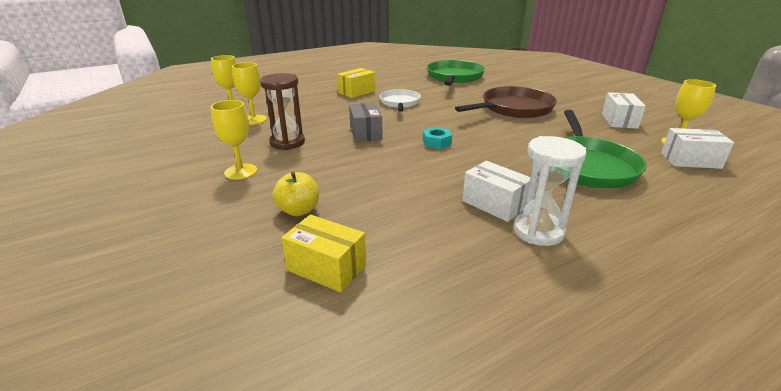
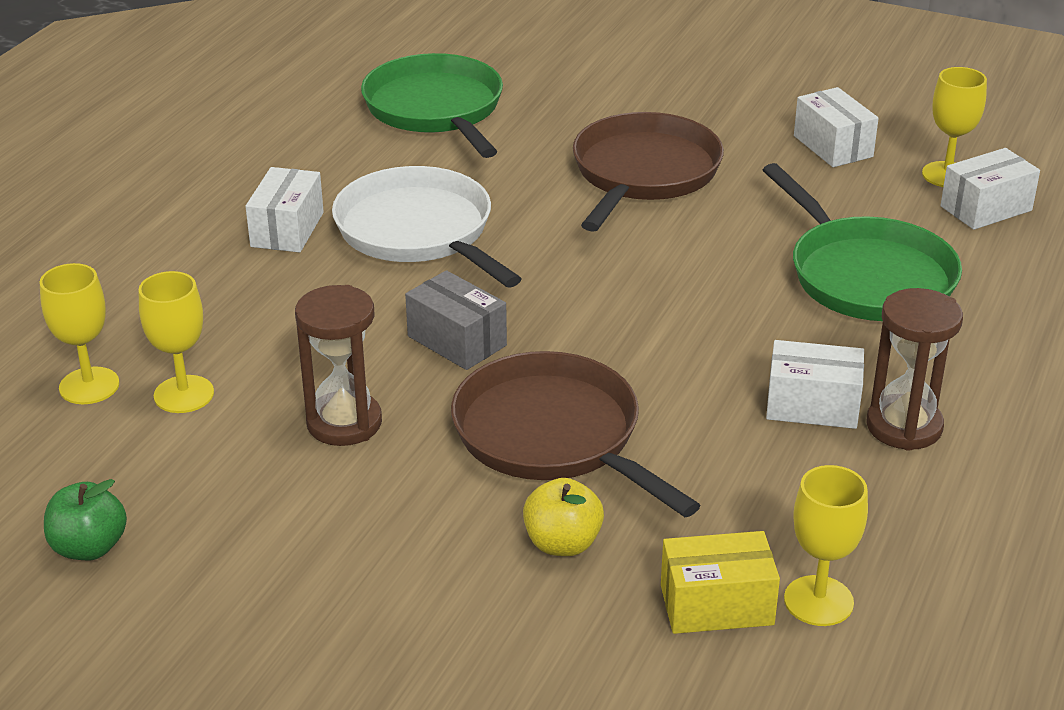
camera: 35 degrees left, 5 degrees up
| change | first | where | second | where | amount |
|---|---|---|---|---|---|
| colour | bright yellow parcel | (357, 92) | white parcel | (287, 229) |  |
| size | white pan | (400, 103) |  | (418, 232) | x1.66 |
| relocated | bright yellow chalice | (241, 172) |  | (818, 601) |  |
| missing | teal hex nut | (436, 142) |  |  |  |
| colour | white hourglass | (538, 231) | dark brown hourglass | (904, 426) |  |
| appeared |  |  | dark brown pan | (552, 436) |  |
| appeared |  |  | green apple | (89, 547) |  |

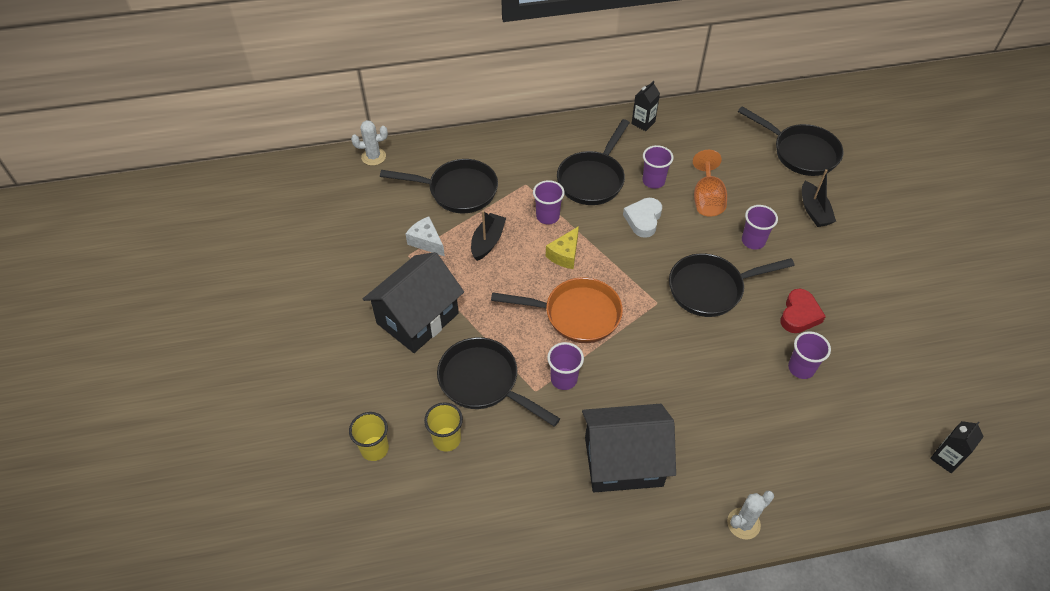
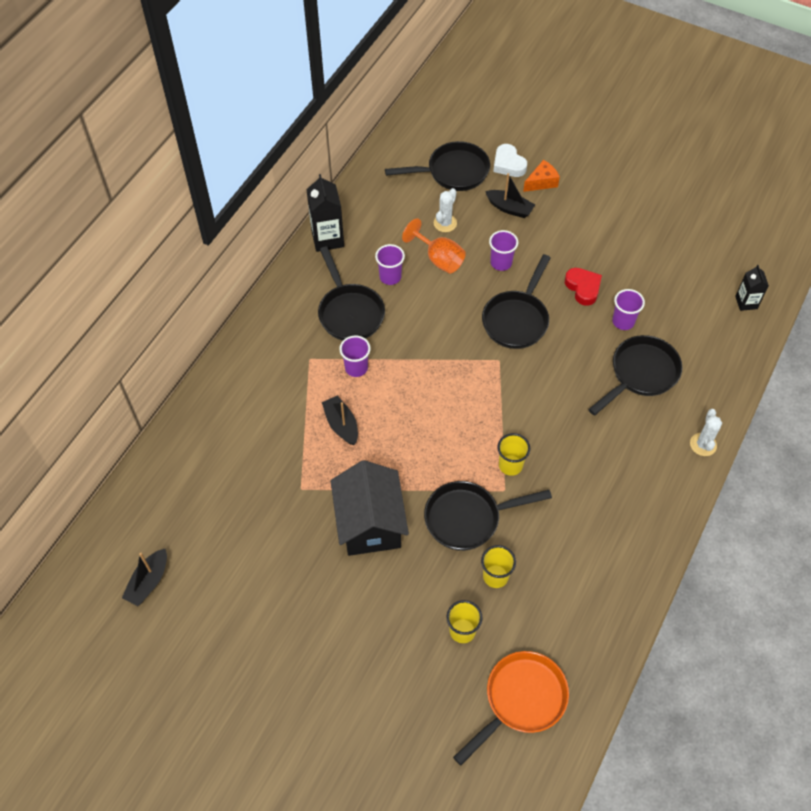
camera: 50 degrees left, 5 degrees up
| change | first | where | second | where | amount |
|---|---|---|---|---|---|
| size | jet-black juice carton | (643, 123) |  | (327, 238) | x1.64 |
| relocated | white prickly plant | (373, 157) |  | (445, 223) |  |
| relocated | jet-black pan | (457, 191) |  | (640, 374) |  |
| relocated | white heart | (643, 219) |  | (508, 164) |  |
| missing | white piece of cheese | (426, 242) |  |  |  |
| missing | bright yellow piece of cheese | (565, 255) |  |  |  |
| relocated | bright orange pan | (576, 314) |  | (521, 700) |  |
| colour | purple tumbler | (564, 379) | bright yellow tumbler | (510, 465) |  |
| missing | jet-black cottage | (623, 461) |  |  |  |
| appeared |  |  | bright orange piece of cheese | (541, 182) |  |
| appeared |  |  | jet-black boat | (148, 582) |  |

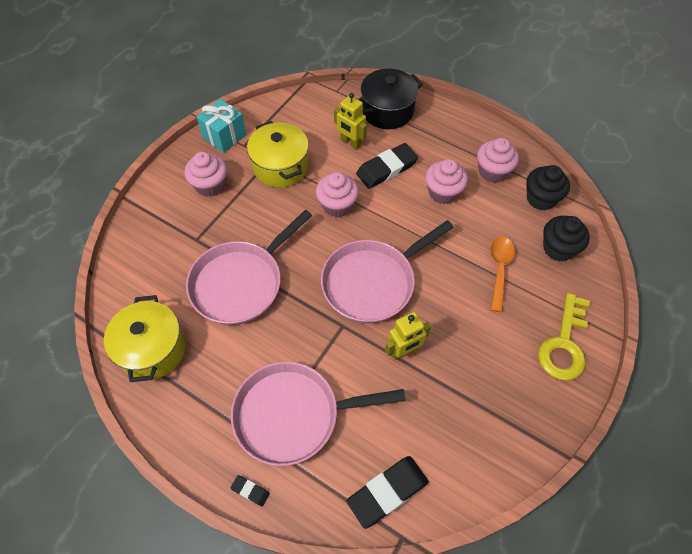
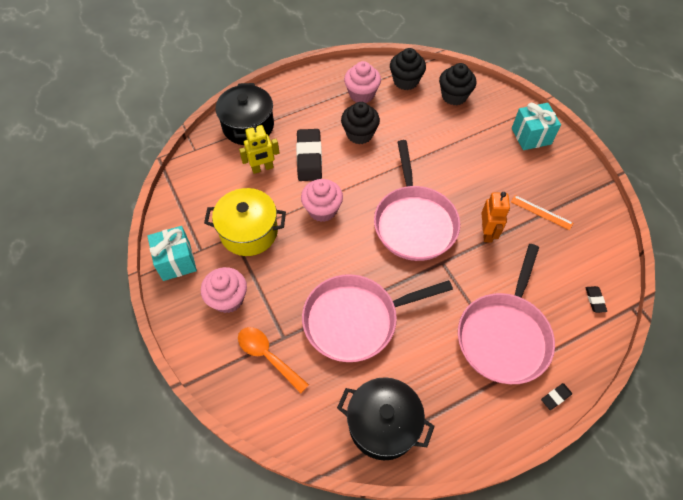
camera: 60 degrees left, 0 degrees up
| change | first | where | second | where | amount |
|---|---|---|---|---|---|
| colour | rosy cupcake | (443, 192) | jet-black cupcake | (359, 134) |  |
| spun | rosy pan | (241, 283) |  | (355, 320) | 90 degrees clockwise |
| relocated | bright orange teaspoon | (499, 269) |  | (268, 356) |  |
| exchanged | bright yellow key | (564, 344) | teal wrapped gift | (531, 136) |  |
| colour | bright yellow cooking pot | (153, 349) | jet-black cooking pot | (383, 424) |  |
| colour | bright yellow toy robot | (404, 351) | bright orange toy robot | (487, 233) |  |
| size | jet-black pencil eraser | (387, 492) |  | (595, 300) | x0.46 |
| appeared |  |  | bright orange measuring stick | (541, 212) |  |

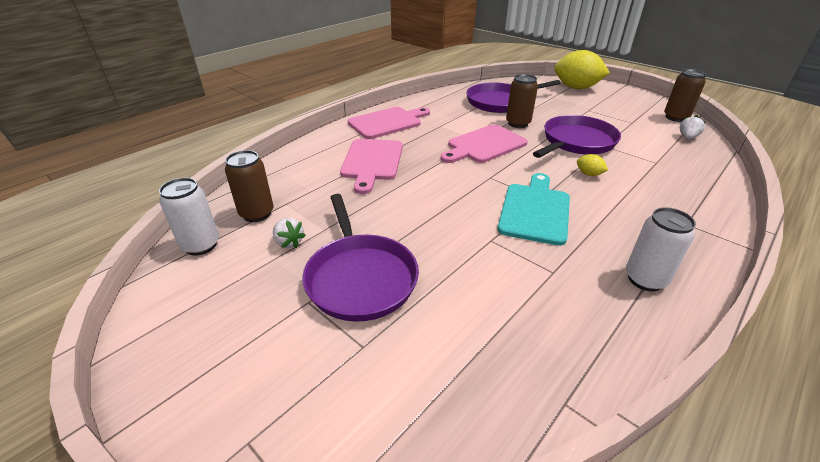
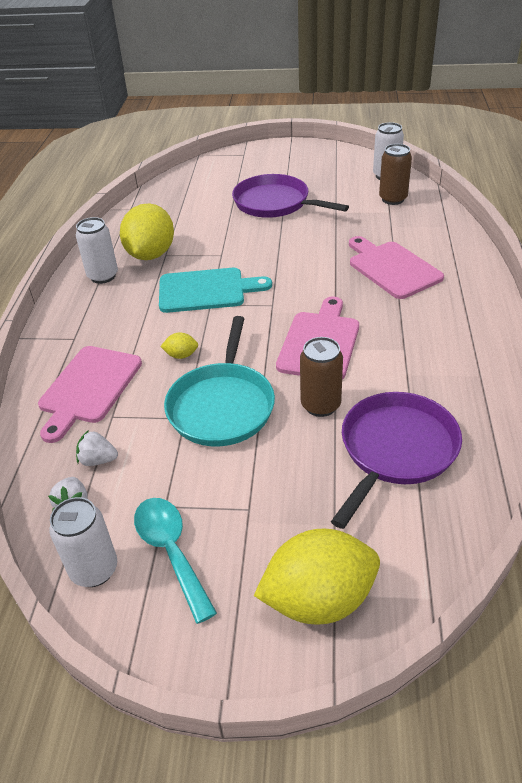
camera: 145 degrees right, 5 degrees up
| change | first | where | second | where | amount |
|---|---|---|---|---|---|
| colour | dark brown can | (675, 117) | white can | (94, 570) |  |
| relocated | rosy bread board | (387, 122) |  | (88, 388) |  |
| colour | purple pan | (576, 142) | teal pan | (222, 406) |  |
| spun | teal bread board | (535, 210) |  | (206, 290) | 75 degrees counterclockwise |
| relocated | white berry | (289, 242) |  | (98, 460) |  |
| appeared |  |  | bright yellow toy lemon | (151, 254) |  |
| appeared |  |  | teal teaspoon | (171, 551) |  |

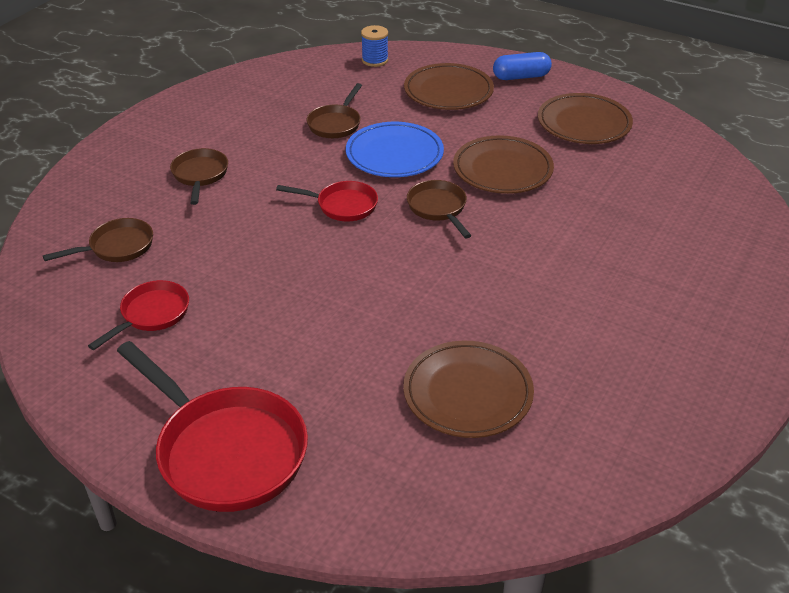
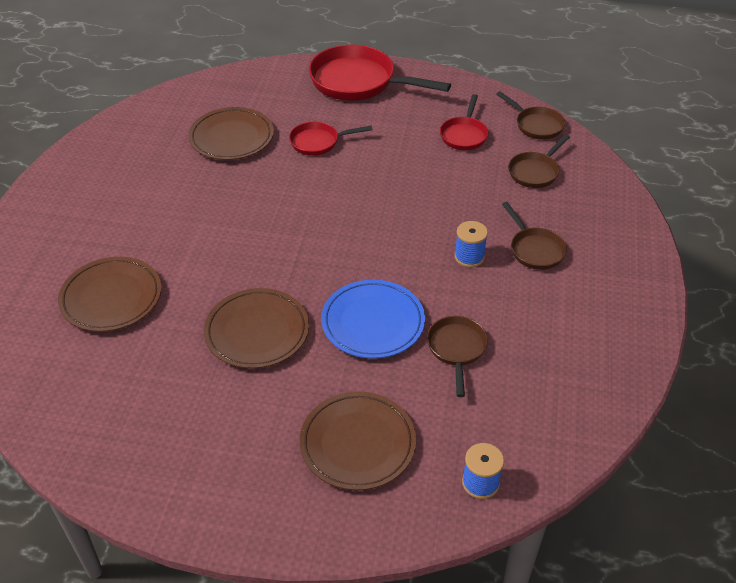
camera: 160 degrees right, 5 degrees up
| change | first | where | second | where | amount |
|---|---|---|---|---|---|
| missing | cobalt pill shape | (521, 77) |  |  |  |
| relocated | dark brown plate | (584, 123) |  | (111, 298) |  |
| relocated | dark brown pan | (438, 208) |  | (536, 125) |  |
| relocated | crimson pan | (342, 205) |  | (318, 142) |  |
| appeared |  |  | cobalt spool | (469, 257) |  |

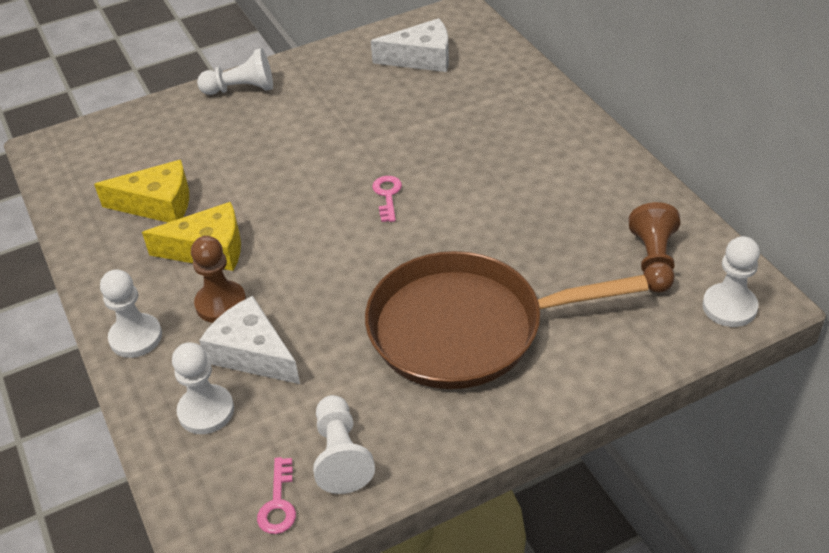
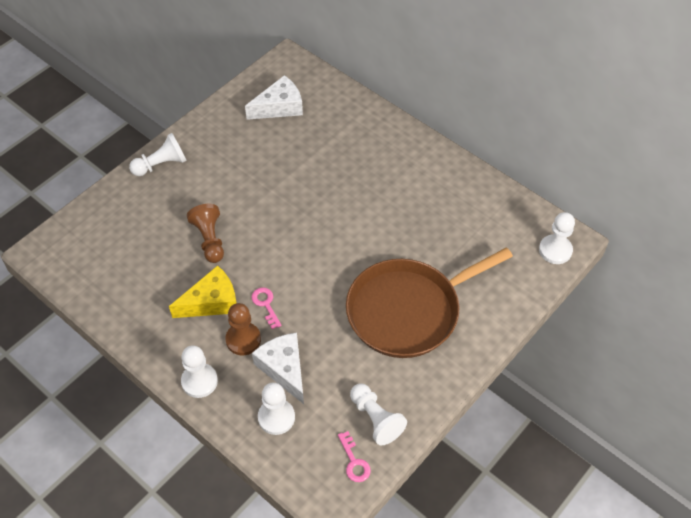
camera: 25 degrees left, 10 degrees up
| change | first | where | second | where | amount |
|---|---|---|---|---|---|
| missing | bright yellow piece of cheese | (158, 204) |  |  |  |
| relocated | rosy key | (387, 195) |  | (265, 304) |  |
| relocated | dark brown game pawn | (654, 261) |  | (209, 240) |  |
| spun | white piece of cheese | (252, 353) |  | (284, 369) | 45 degrees clockwise |

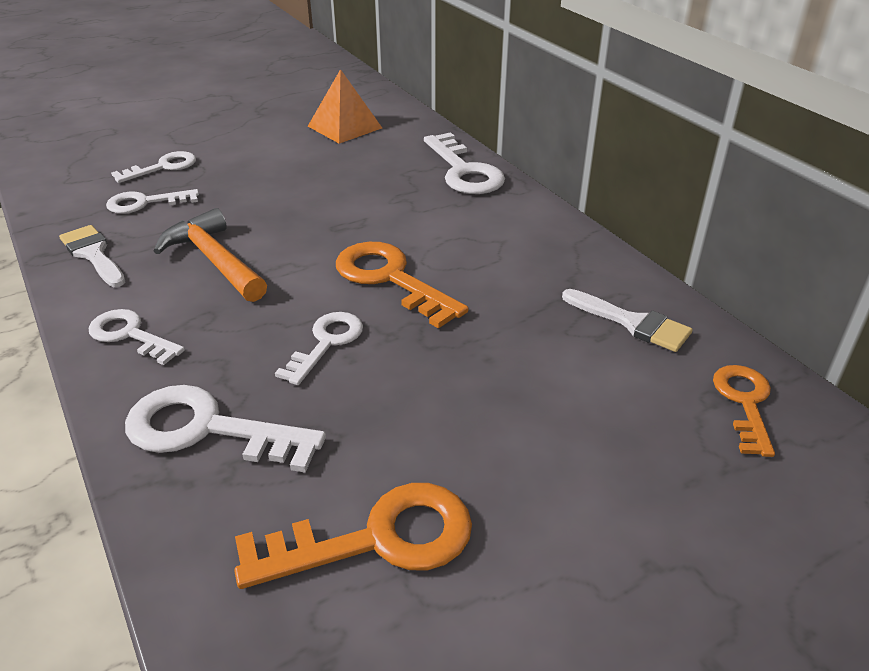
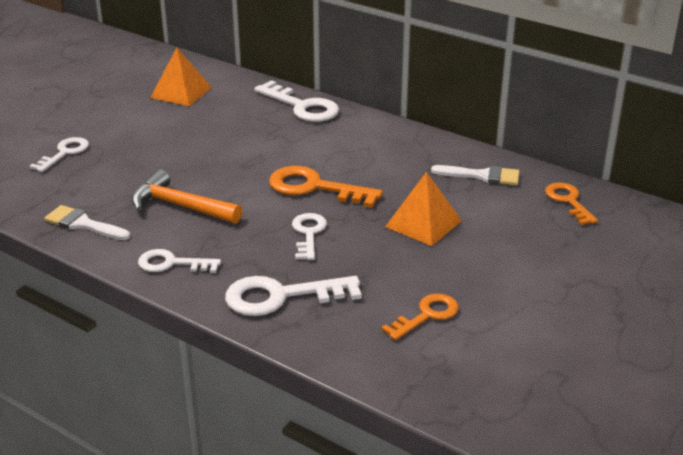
camera: 25 degrees left, 5 degrees down
| change | first | where | second | where | amount |
|---|---|---|---|---|---|
| missing | white key | (145, 203) |  |  |  |
| size | bright orange key | (376, 540) |  | (426, 315) | x0.64 |
| appeared |  |  | bright orange solid pyramid | (423, 223) |  |

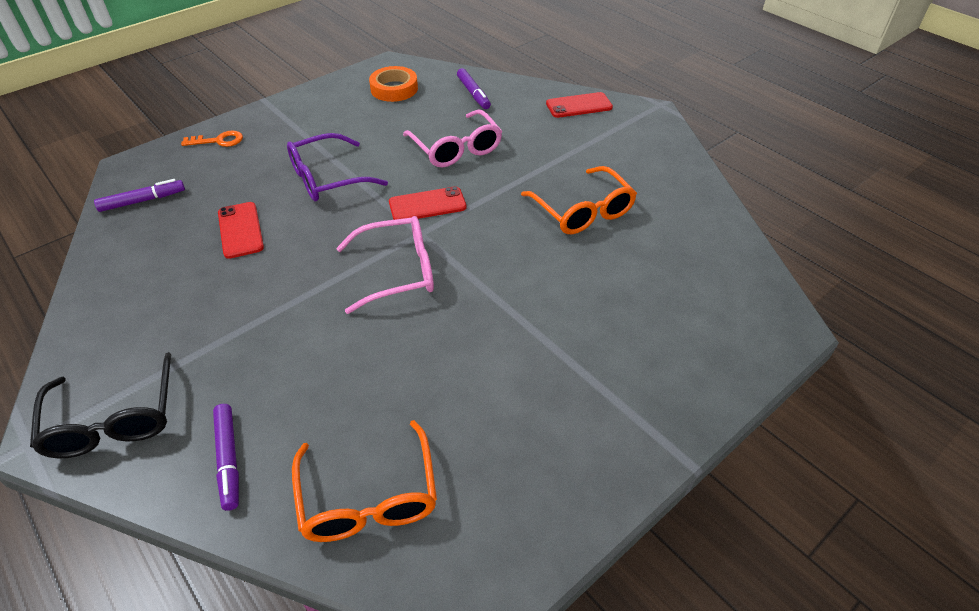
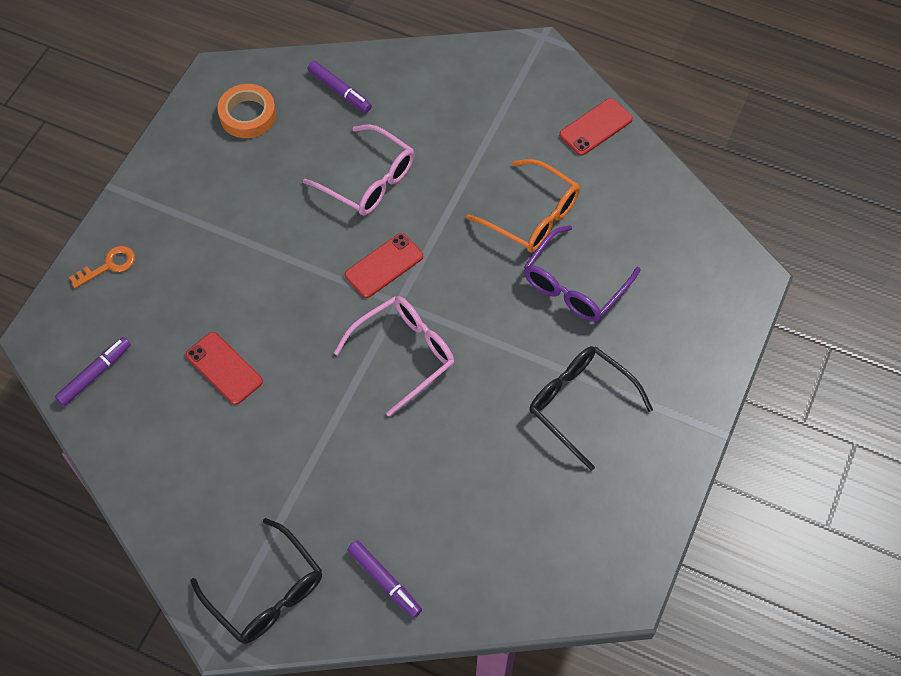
camera: 25 degrees left, 15 degrees up
| change | first | where | second | where | amount |
|---|---|---|---|---|---|
| relocated | crimson phone | (579, 105) |  | (595, 127) |  |
| relocated | purple glasses | (327, 178) |  | (574, 285) |  |
| missing | bright orange glasses | (368, 497) |  |  |  |
| appeared |  |  | jet-black glasses | (580, 404) |  |

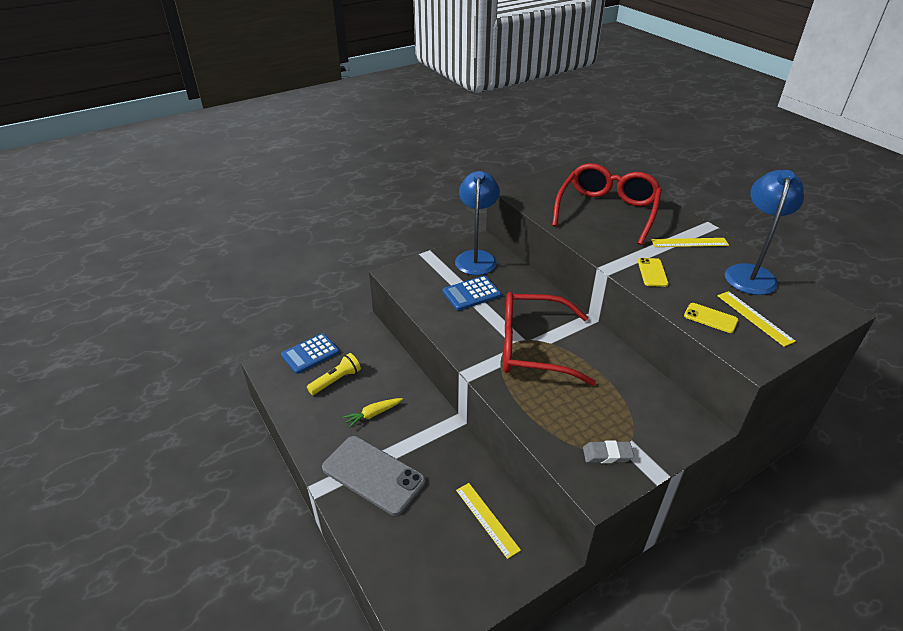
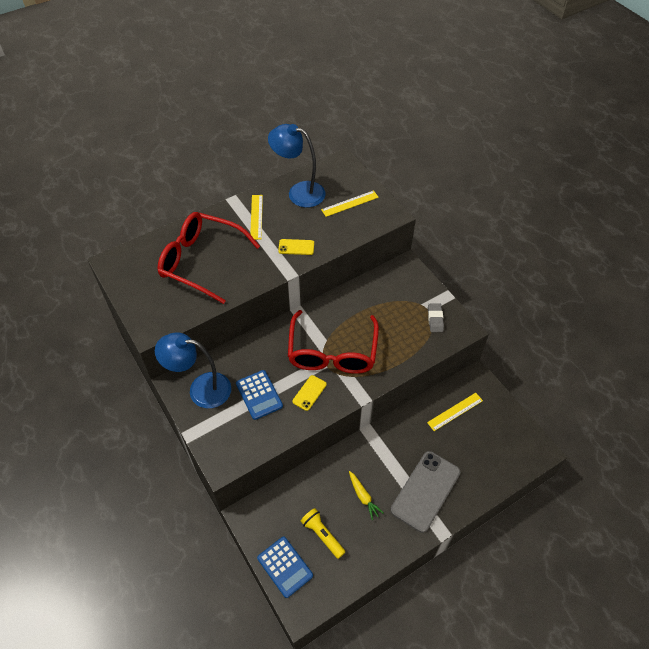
camera: 90 degrees left, 15 degrees up
| change | first | where | second | where | amount |
|---|---|---|---|---|---|
| relocated | bright yellow phone | (710, 318) |  | (309, 393) |  |

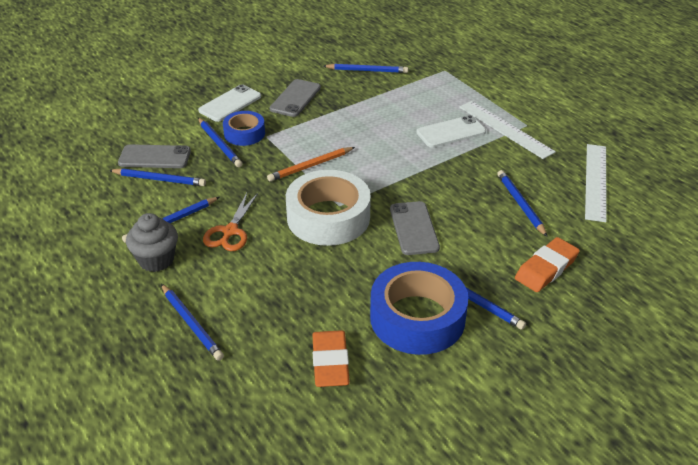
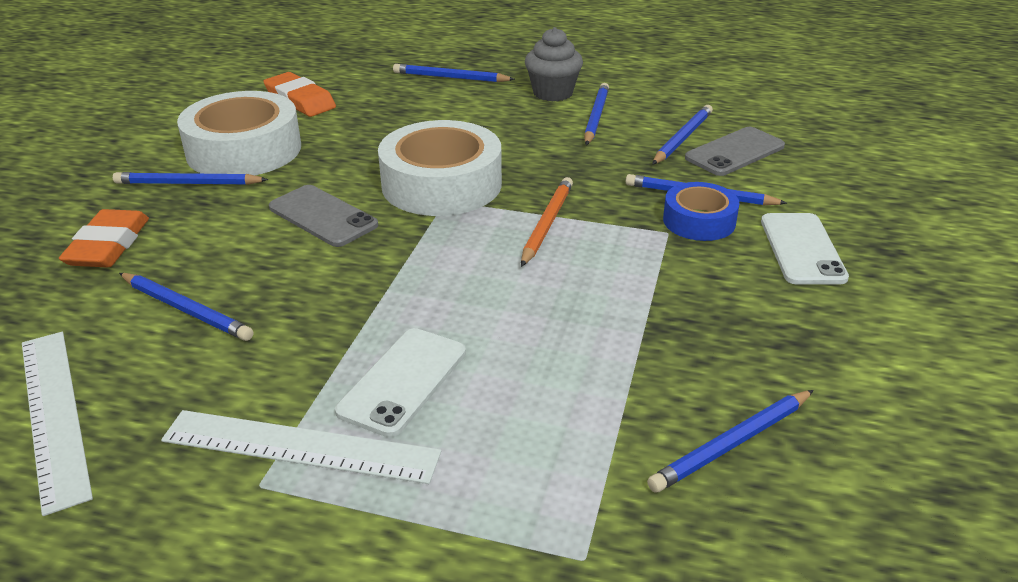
camera: 140 degrees right, 5 degrees down
| change | first | where | second | where | amount |
|---|---|---|---|---|---|
| missing | gray phone | (295, 98) |  |  |  |
| spun | cobalt lead pencil | (159, 179) |  | (682, 138) | 150 degrees clockwise |
| missing | bright orange scissors | (230, 231) |  |  |  |
| colour | cobalt roll of tape | (417, 318) | white roll of tape | (244, 150) |  |

